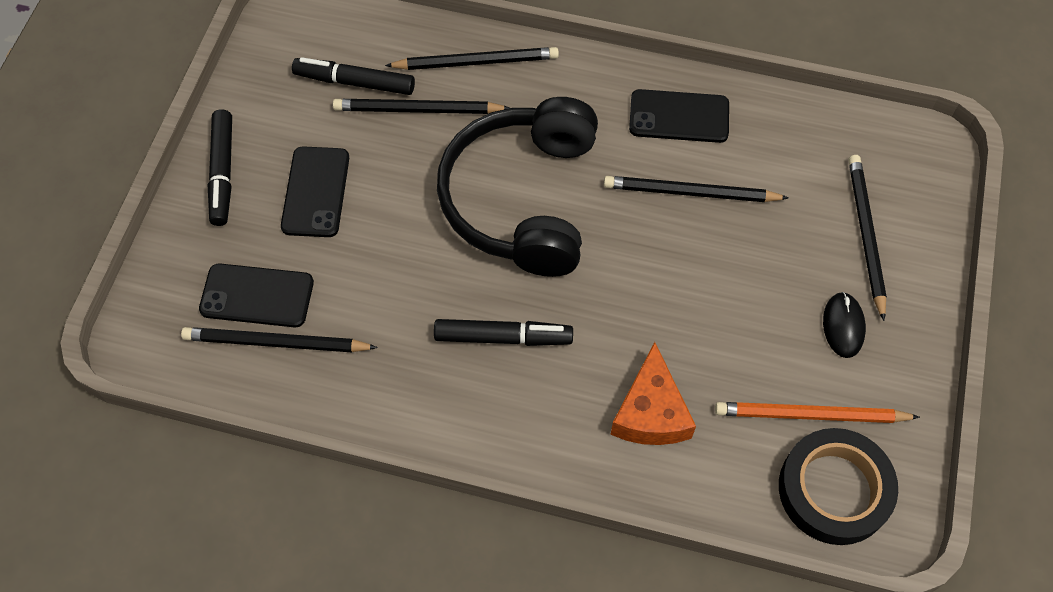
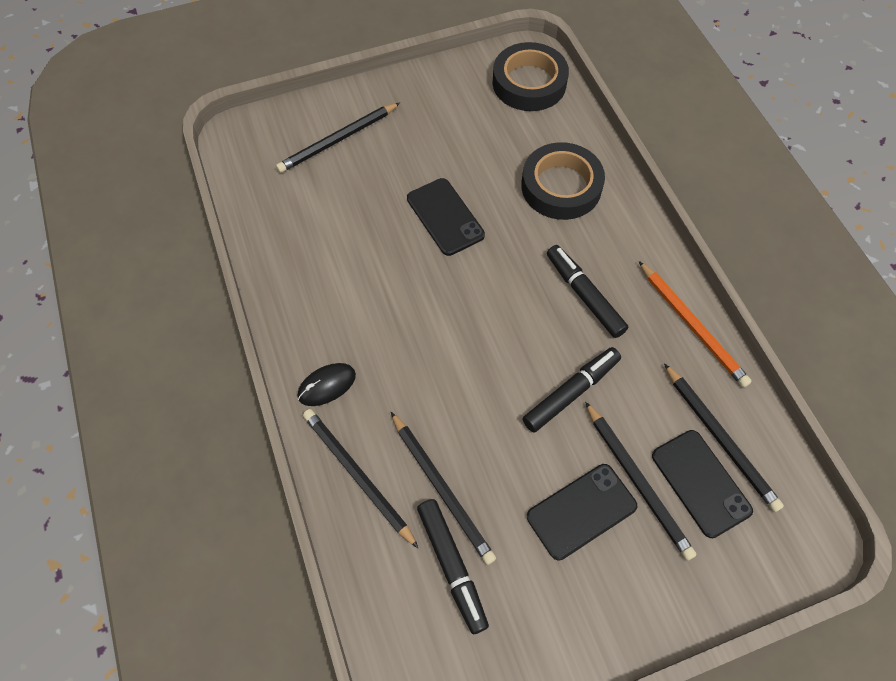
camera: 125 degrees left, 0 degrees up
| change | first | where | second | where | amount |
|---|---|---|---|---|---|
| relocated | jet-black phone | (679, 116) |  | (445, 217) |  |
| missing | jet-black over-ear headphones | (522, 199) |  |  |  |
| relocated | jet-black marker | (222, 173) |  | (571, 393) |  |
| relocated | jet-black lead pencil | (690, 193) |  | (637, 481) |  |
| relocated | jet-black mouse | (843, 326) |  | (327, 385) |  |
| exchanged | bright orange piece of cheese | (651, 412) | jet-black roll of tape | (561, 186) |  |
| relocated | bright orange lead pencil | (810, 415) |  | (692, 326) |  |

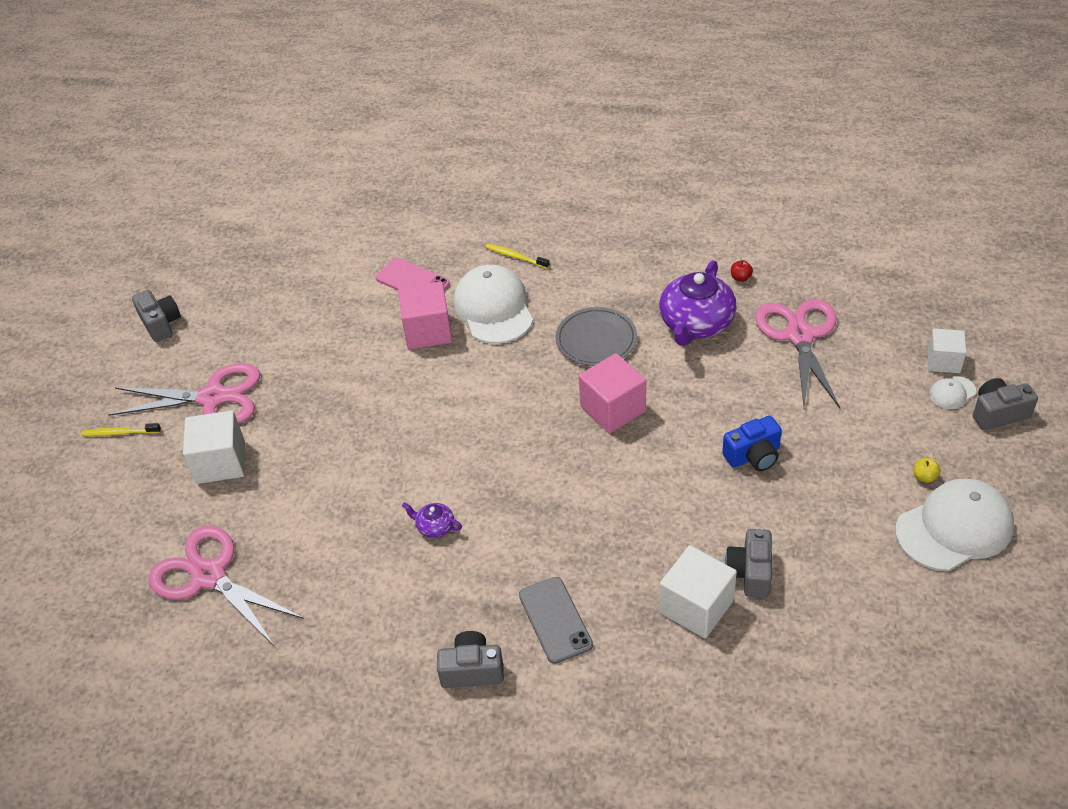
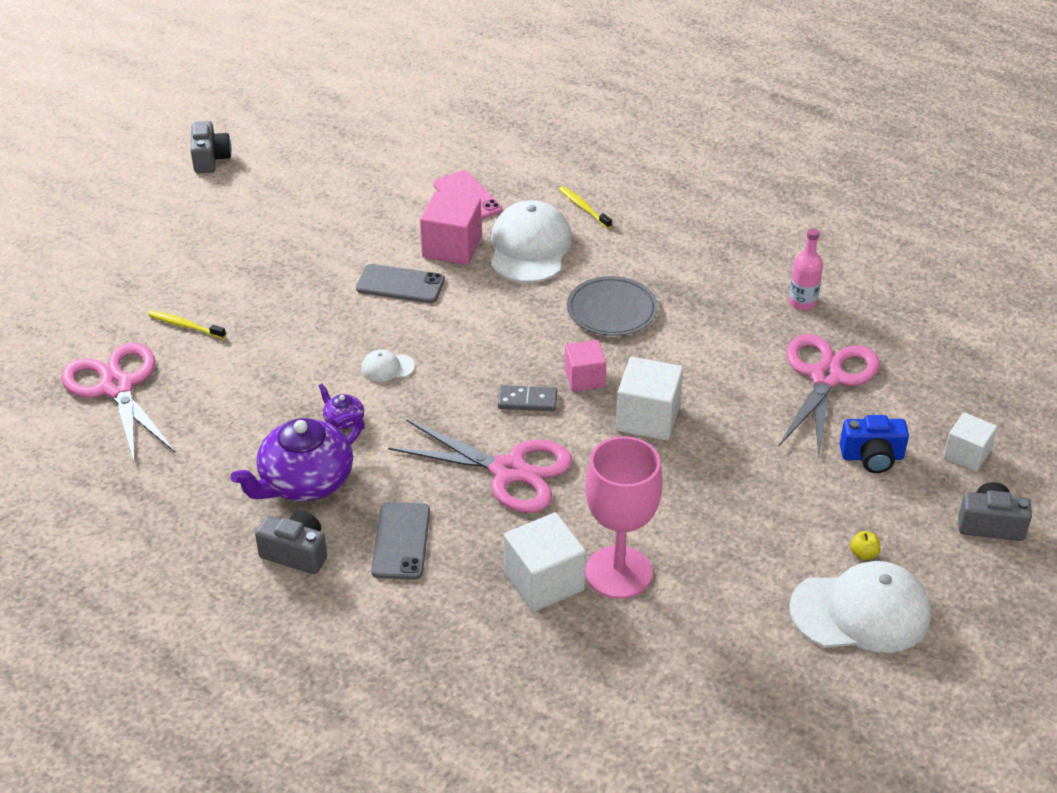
camera: 20 degrees right, 5 degrees down
| change | first | where | second | where | amount |
|---|---|---|---|---|---|
| relocated | purple china teapot | (696, 324) |  | (305, 481) |  |
| exchanged | crimson apple | (740, 278) | rosy bottle | (802, 302) |  |
| size | rosy solid cube | (613, 409) |  | (584, 378) | x0.65 |
| relocated | rosy scissors | (212, 397) |  | (508, 471) |  |
| relocated | white baseball cap | (952, 393) |  | (387, 367) |  |
| relocated | white solid cube | (221, 462) |  | (648, 418) |  |
| relocated | cobalt photo camera | (753, 456) |  | (872, 457) |  |
| relocated | bright yellow tooth brush | (120, 433) |  | (185, 326) |  |
| exchanged | gray photo camera | (750, 572) | rosy chalice | (618, 572) |  |
| appeared |  |  | gray phone | (400, 284) |  |
| appeared |  |  | gray domino | (527, 401) |  |

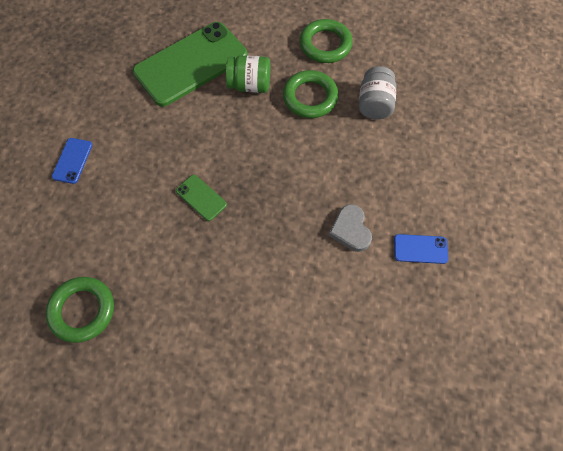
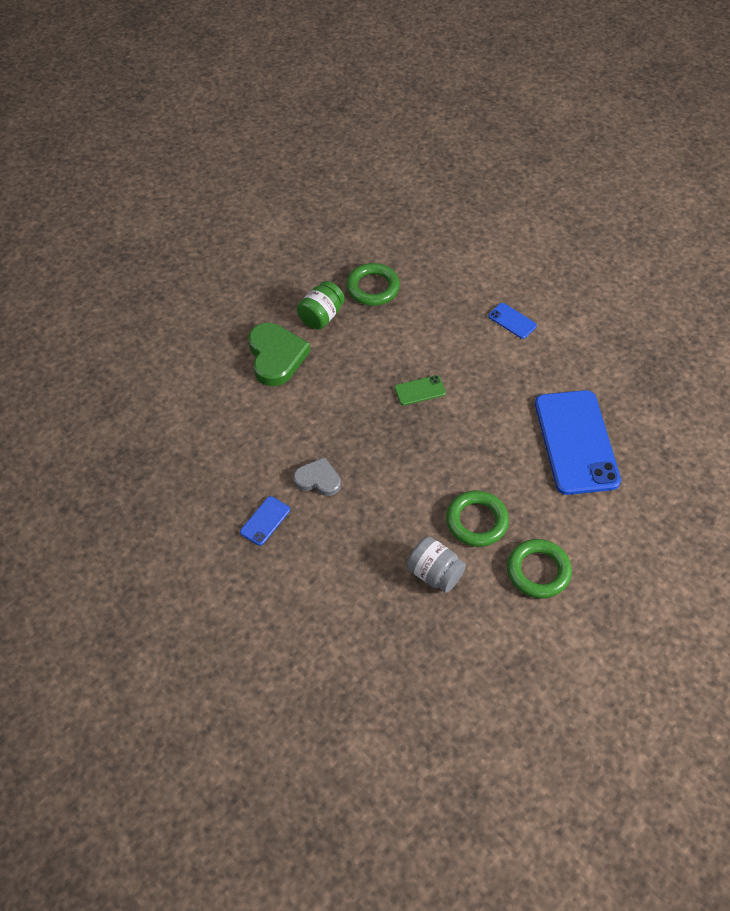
camera: 120 degrees right, 10 degrees down
| change | first | where | second | where | amount |
|---|---|---|---|---|---|
| colour | green phone | (191, 64) | cobalt phone | (576, 442) |  |
| relocated | green preserve jar | (249, 85) |  | (321, 316) |  |
| appeared |  |  | green heart | (276, 356) |  |

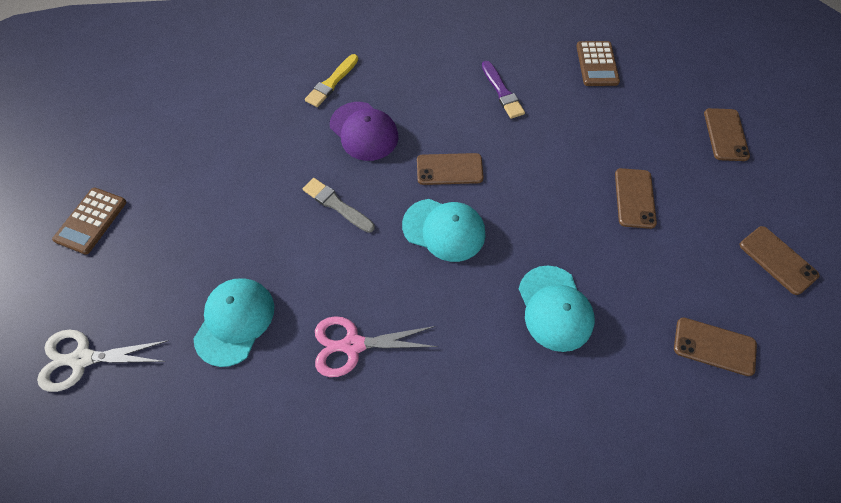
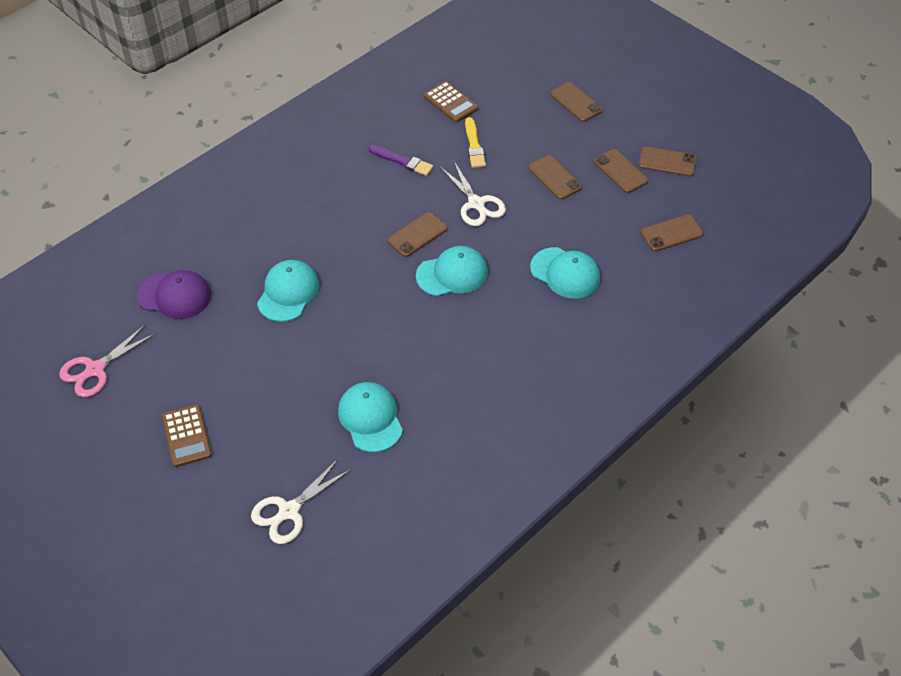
camera: 40 degrees left, 10 degrees down
| change | first | where | second | where | amount |
|---|---|---|---|---|---|
| relocated | bright yellow paint brush | (332, 82) |  | (474, 145) |  |
| relocated | purple baseball cap | (364, 131) |  | (174, 295) |  |
| missing | gray paint brush | (337, 205) |  |  |  |
| relocated | rosy scissors | (353, 345) |  | (95, 369) |  |
| appeared |  |  | dark brown phone | (620, 171) |  |
| appeared |  |  | white scissors | (476, 203) |  |
| appeared |  |  | teal baseball cap | (288, 293) |  |

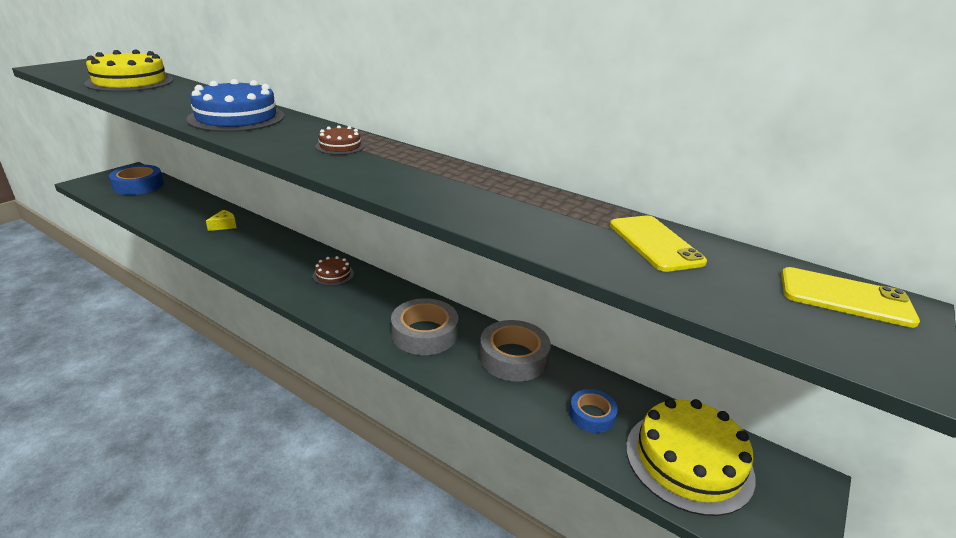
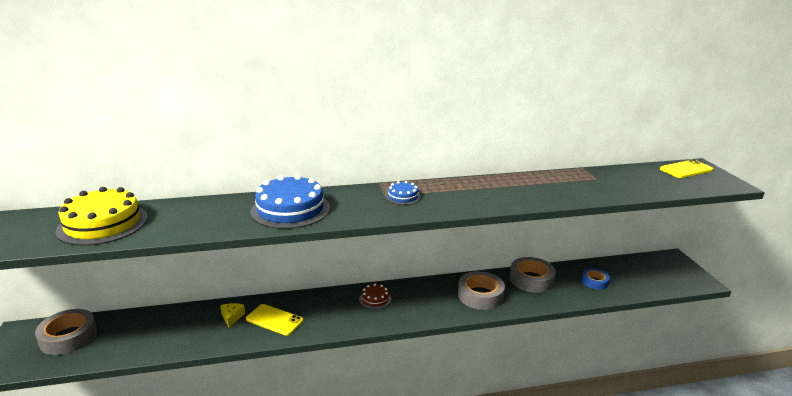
camera: 45 degrees left, 5 degrees down
| change | first | where | second | where | amount |
|---|---|---|---|---|---|
| colour | dark brown gateau | (340, 146) | cobalt gateau | (403, 196) |  |
| colour | cobalt roll of tape | (138, 185) | gray roll of tape | (68, 337) |  |
| relocated | bright yellow phone | (655, 243) |  | (274, 320) |  |
| missing | bright yellow gateau | (688, 460) |  |  |  |

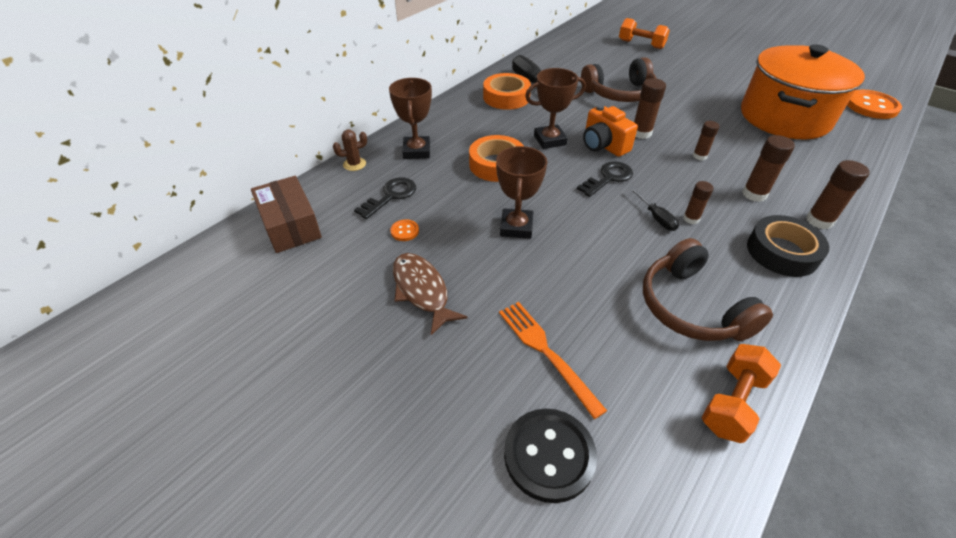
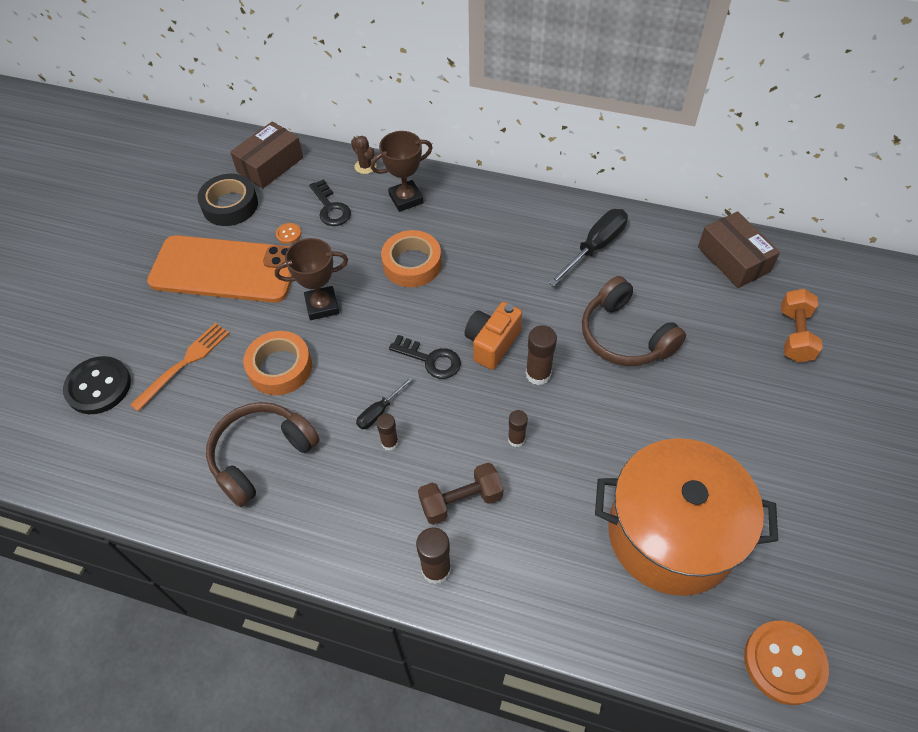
camera: 70 degrees right, 10 degrees up
| change | first | where | second | where | amount |
|---|---|---|---|---|---|
| missing | dark brown prize cup | (549, 140) |  |  |  |
| relocated | bright orange roll of tape | (506, 97) |  | (280, 368) |  |
| exchanged | dark brown glue stick | (754, 194) | dark brown dumbbell | (461, 501) |  |
| spun | jet-black key | (391, 196) |  | (330, 208) | 45 degrees clockwise |
| relocated | jet-black roll of tape | (782, 252) |  | (230, 205) |  |
| exchanged | dark brown fish figure | (422, 291) | bright orange phone | (224, 270) |  |
| missing | bright orange dumbbell | (732, 402) |  |  |  |
| appeared |  |  | dark brown parcel | (733, 259) |  |

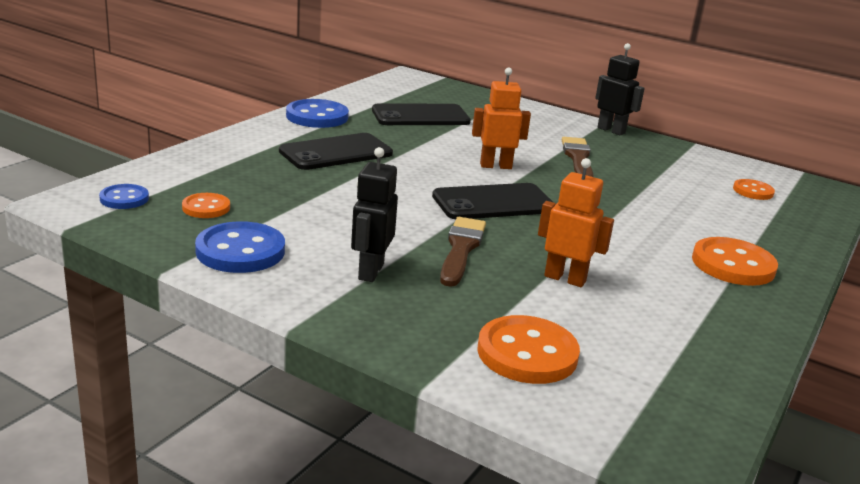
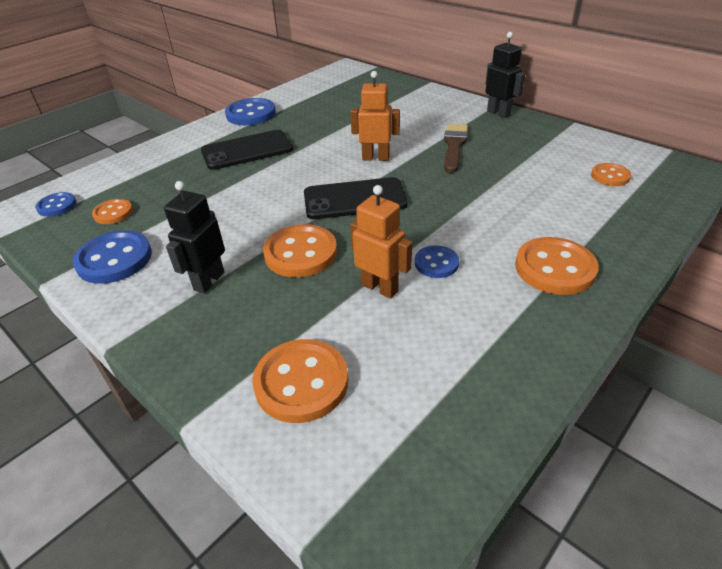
camera: 15 degrees right, 15 degrees up
| change | first | where | second | where | amount |
|---|---|---|---|---|---|
| missing | jet-black phone | (420, 116) |  |  |  |
| exchanged | dark brown paint brush | (461, 249) | bright orange sewing button | (301, 253) |  |
| appeared |  |  | cobalt sewing button | (436, 263) |  |

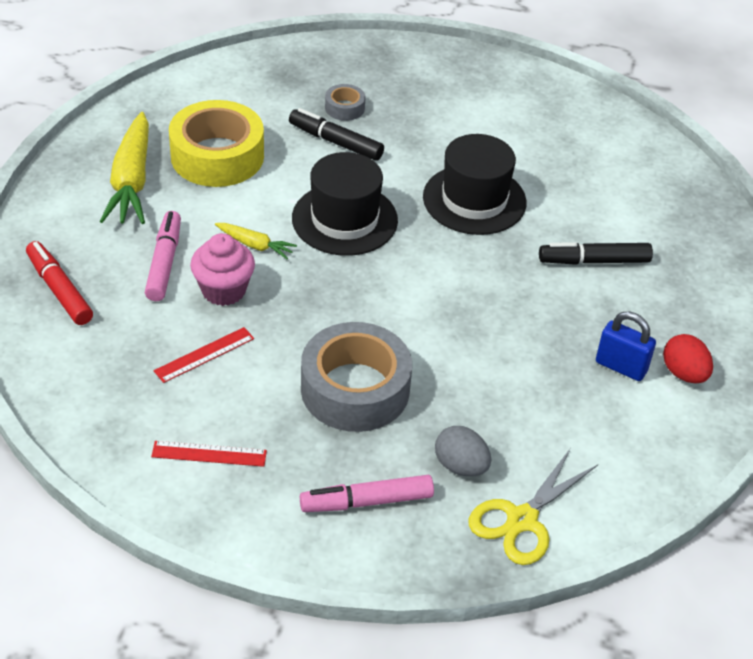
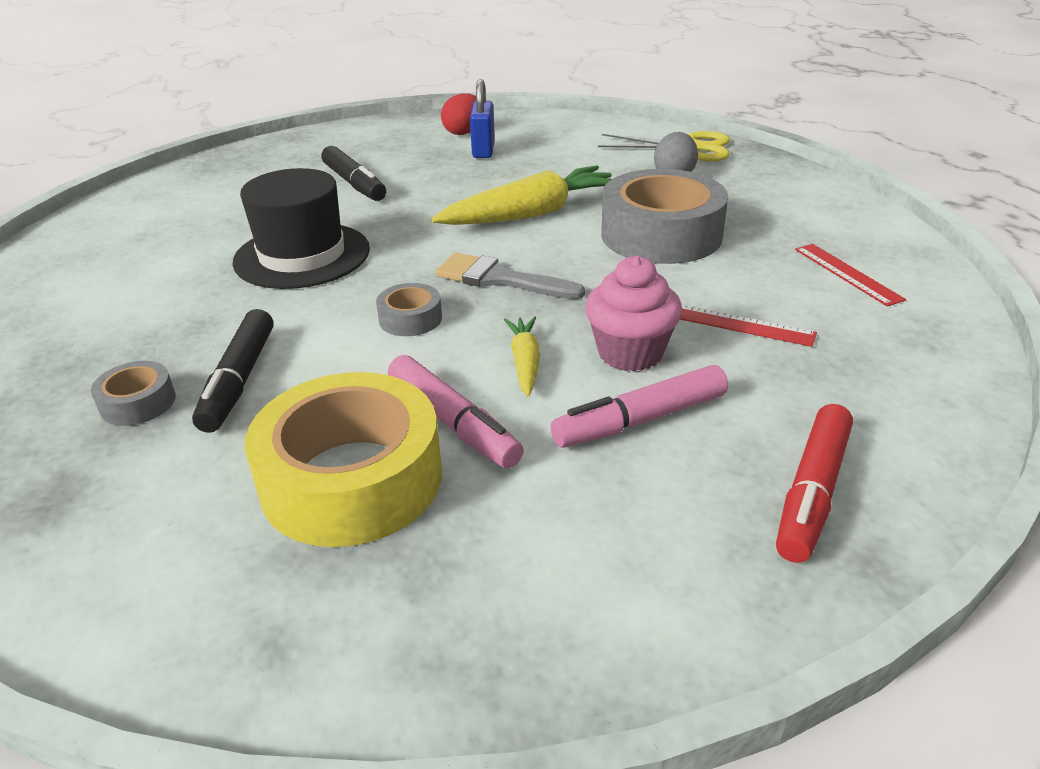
camera: 115 degrees left, 10 degrees down
| change | first | where | second | where | amount |
|---|---|---|---|---|---|
| relocated | bright yellow carrot | (131, 181) |  | (532, 213) |  |
| exchanged | jet-black hat | (344, 219) | gray roll of tape | (410, 319) |  |
| relocated | rosy marker | (367, 502) |  | (453, 423) |  |
| appeared |  |  | gray paint brush | (499, 279) |  |

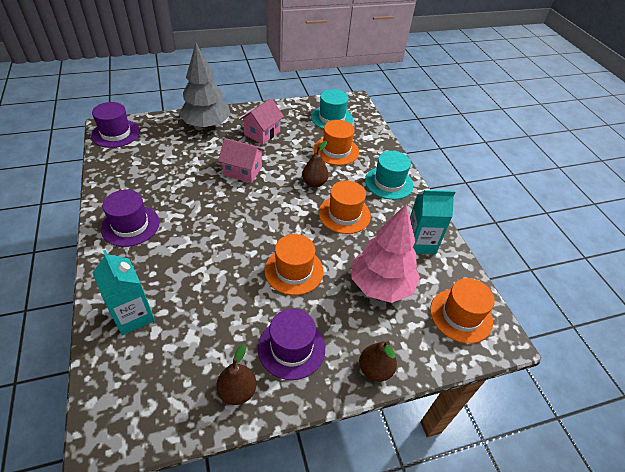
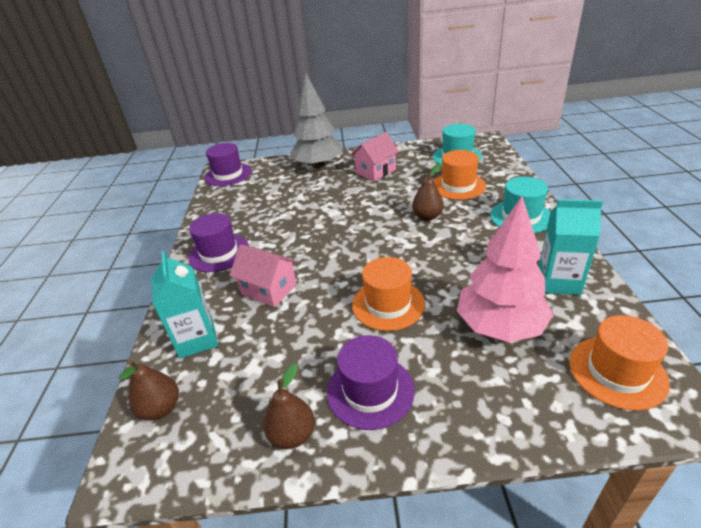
camera: 20 degrees right, 10 degrees down
| change | first | where | second | where | amount |
|---|---|---|---|---|---|
| relocated | rosy cottage | (242, 171) |  | (269, 289) |  |
| missing | bright orange hat | (344, 214) |  |  |  |
| relocated | dark brown pear fruit | (375, 369) |  | (161, 408) |  |

